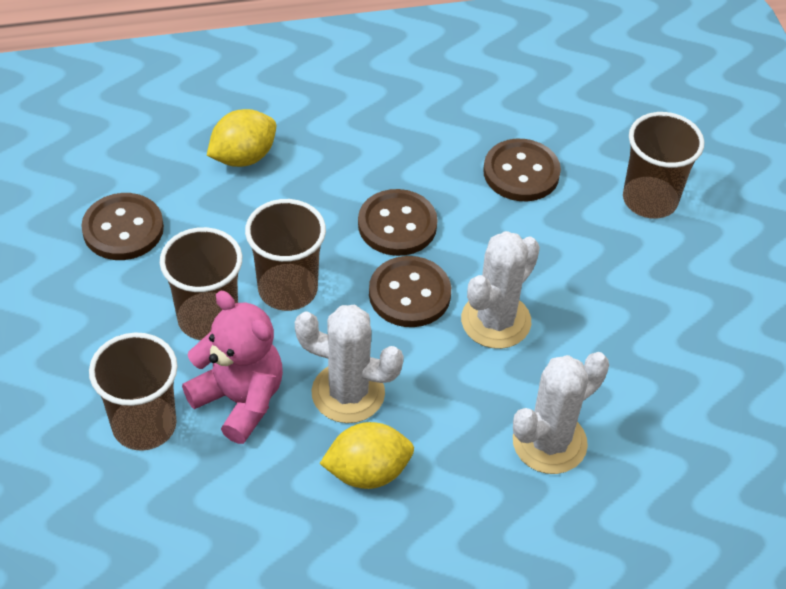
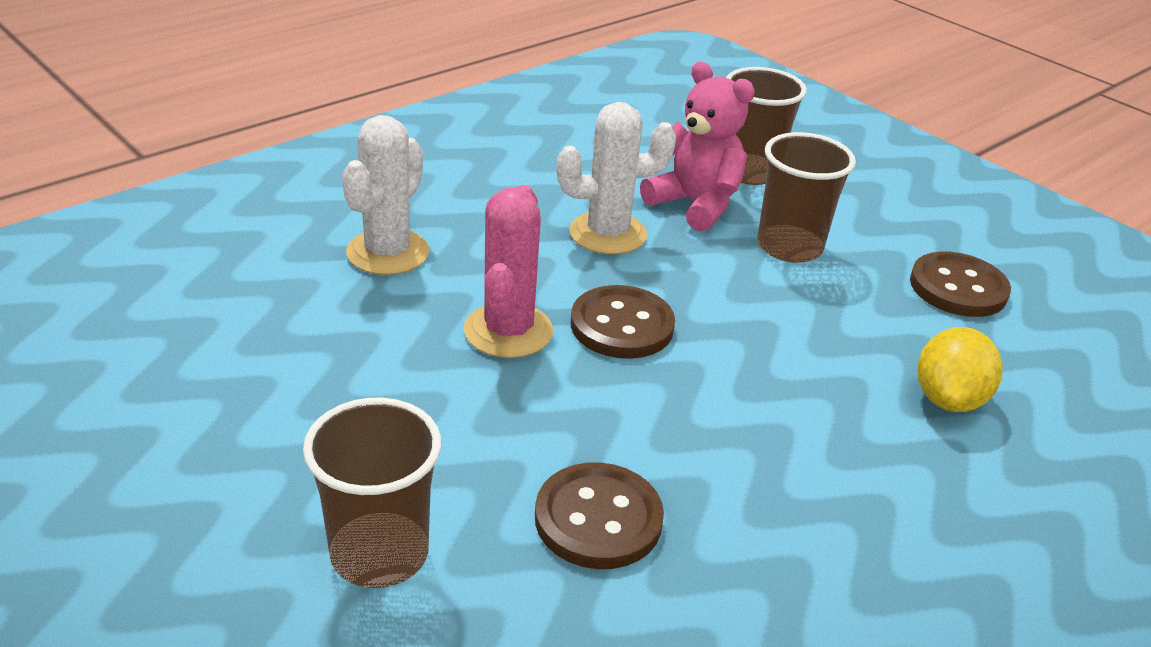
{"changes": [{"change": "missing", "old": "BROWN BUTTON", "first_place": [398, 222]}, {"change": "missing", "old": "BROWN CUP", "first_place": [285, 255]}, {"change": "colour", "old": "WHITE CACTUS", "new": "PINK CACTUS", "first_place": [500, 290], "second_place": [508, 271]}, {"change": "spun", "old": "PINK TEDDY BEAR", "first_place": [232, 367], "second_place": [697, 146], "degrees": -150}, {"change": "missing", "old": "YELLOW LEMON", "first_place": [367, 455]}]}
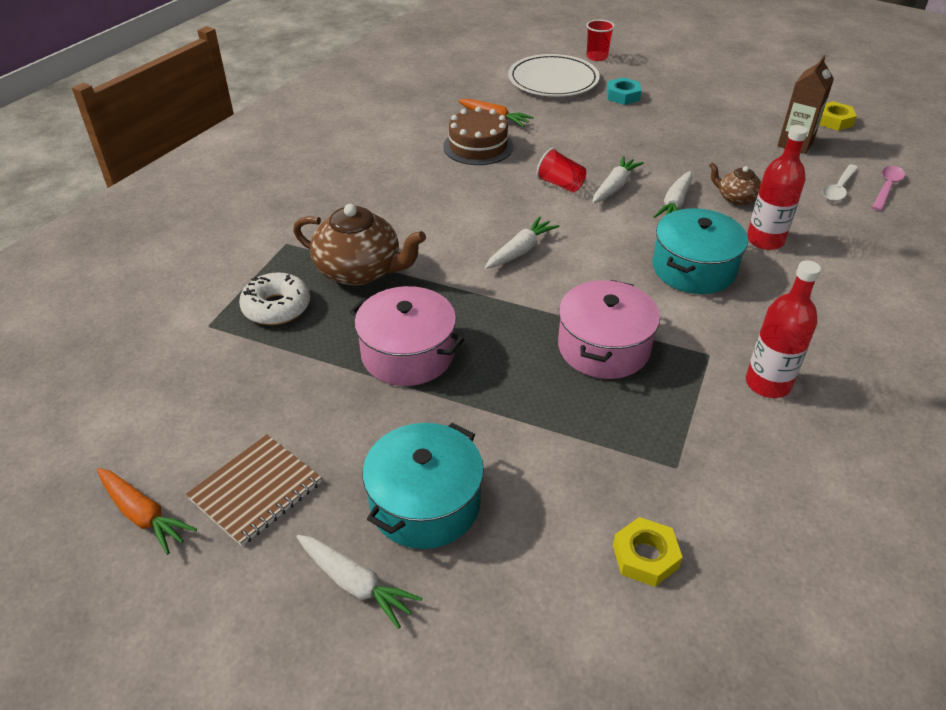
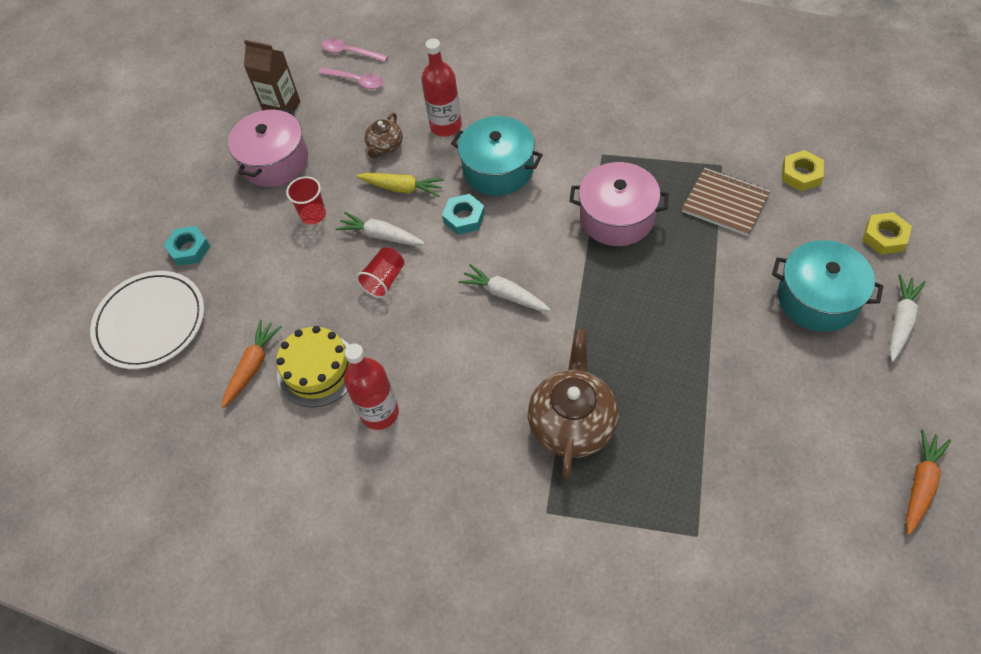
{"changes": [{"change": "relocated", "old": "RED CUP", "first_place": [600, 40], "second_place": [306, 200]}, {"change": "relocated", "old": "YELLOW NUT", "first_place": [838, 116], "second_place": [887, 233]}, {"change": "colour", "old": "BROWN CAKE", "new": "YELLOW CAKE", "first_place": [478, 136], "second_place": [313, 366]}, {"change": "colour", "old": "WHITE SPOON", "new": "PINK SPOON", "first_place": [840, 182], "second_place": [351, 78]}, {"change": "colour", "old": "WHITE CARROT", "new": "YELLOW CARROT", "first_place": [672, 194], "second_place": [400, 185]}, {"change": "relocated", "old": "RED BOTTLE", "first_place": [783, 329], "second_place": [371, 386]}, {"change": "missing", "old": "WHITE DONUT", "first_place": [274, 298]}, {"change": "relocated", "old": "PINK POT", "first_place": [407, 336], "second_place": [268, 147]}, {"change": "relocated", "old": "BROWN NOTEBOOK", "first_place": [254, 490], "second_place": [726, 202]}, {"change": "appeared", "new": "TURQUOISE NUT", "second_place": [463, 214]}]}
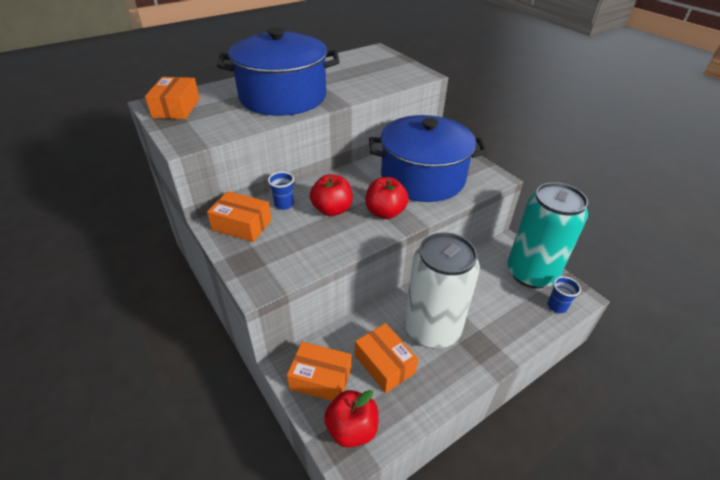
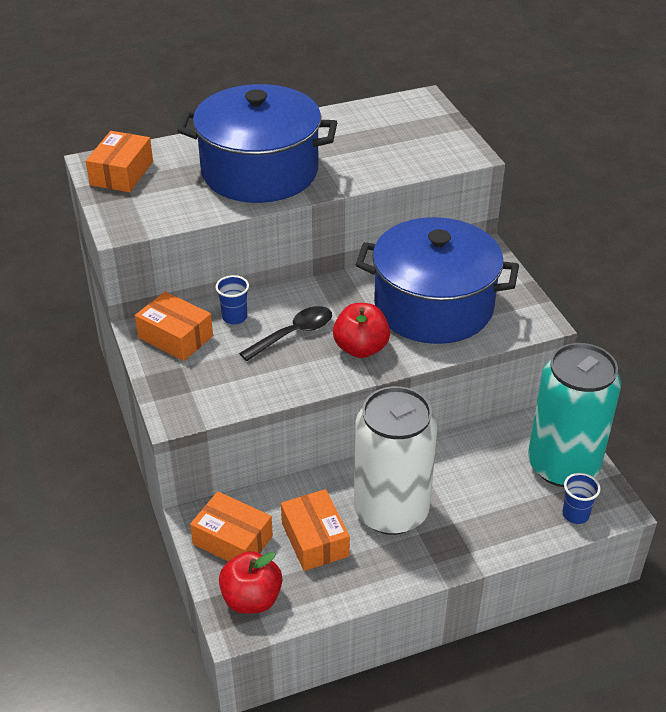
{"changes": [{"change": "exchanged", "old": "RED APPLE", "new": "BLACK SPOON", "first_place": [331, 195], "second_place": [285, 333]}]}
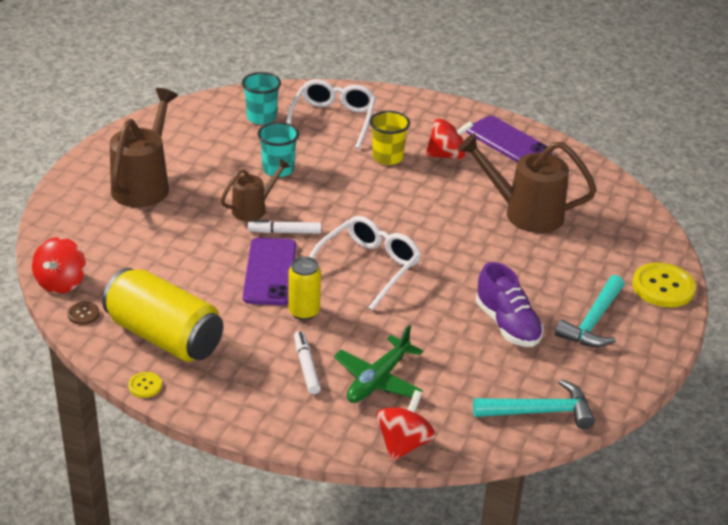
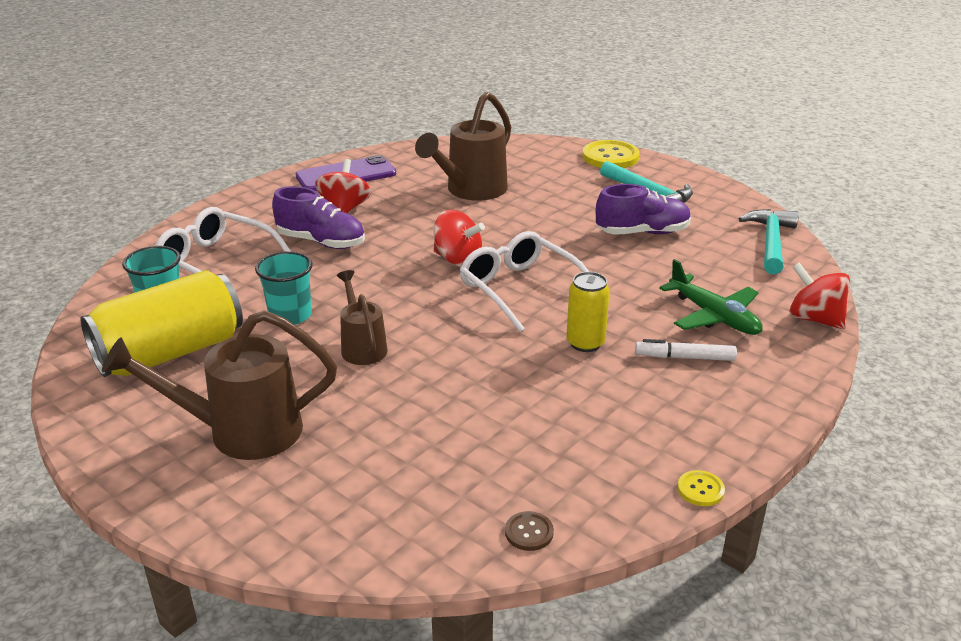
{"changes": [{"change": "spun", "old": "BROWN WATERING CAN", "first_place": [144, 147], "second_place": [219, 385], "degrees": -45}, {"change": "exchanged", "old": "YELLOW CUP", "new": "PURPLE SHOE", "first_place": [390, 138], "second_place": [318, 217]}, {"change": "missing", "old": "WHITE MARKER", "first_place": [284, 227]}, {"change": "relocated", "old": "RED SPINNING TOP", "first_place": [59, 265], "second_place": [459, 238]}, {"change": "missing", "old": "PURPLE PHONE", "first_place": [269, 271]}, {"change": "relocated", "old": "YELLOW CAN", "first_place": [162, 315], "second_place": [161, 323]}]}
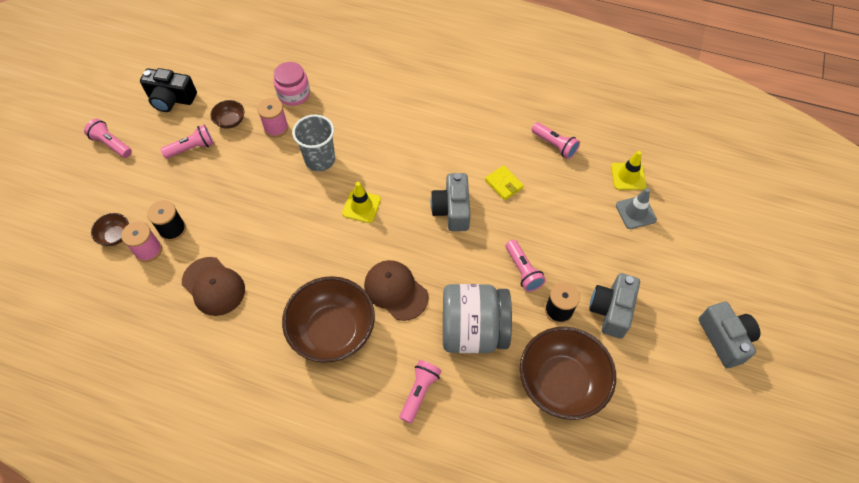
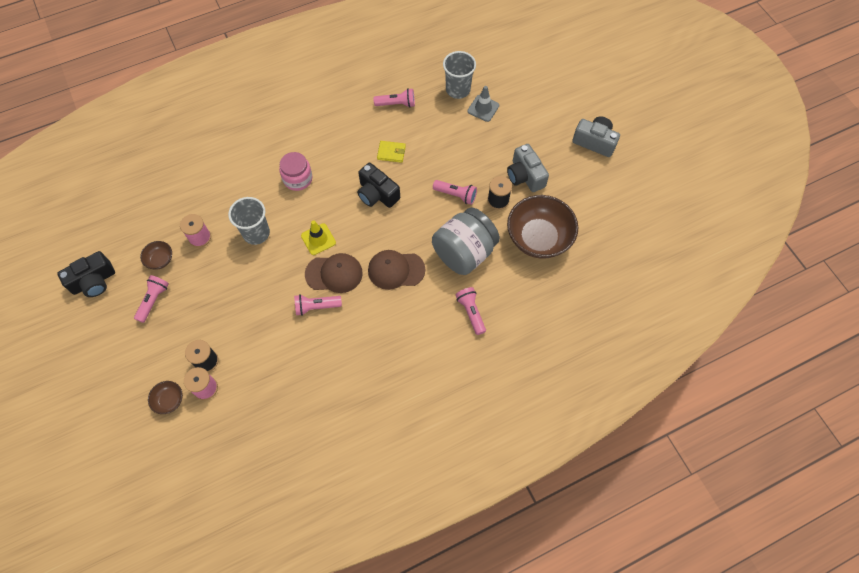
{"changes": [{"change": "relocated", "old": "PINK JAR", "first_place": [292, 84], "second_place": [295, 171]}, {"change": "relocated", "old": "PINK FLASHLIGHT", "first_place": [108, 138], "second_place": [318, 305]}, {"change": "exchanged", "old": "YELLOW TRAFFIC CONE", "new": "GREY CUP", "first_place": [628, 170], "second_place": [459, 75]}, {"change": "colour", "old": "GREY CAMERA", "new": "BLACK CAMERA", "first_place": [451, 202], "second_place": [378, 185]}, {"change": "relocated", "old": "BROWN CAP", "first_place": [213, 286], "second_place": [334, 273]}, {"change": "missing", "old": "BROWN BOWL", "first_place": [328, 319]}]}
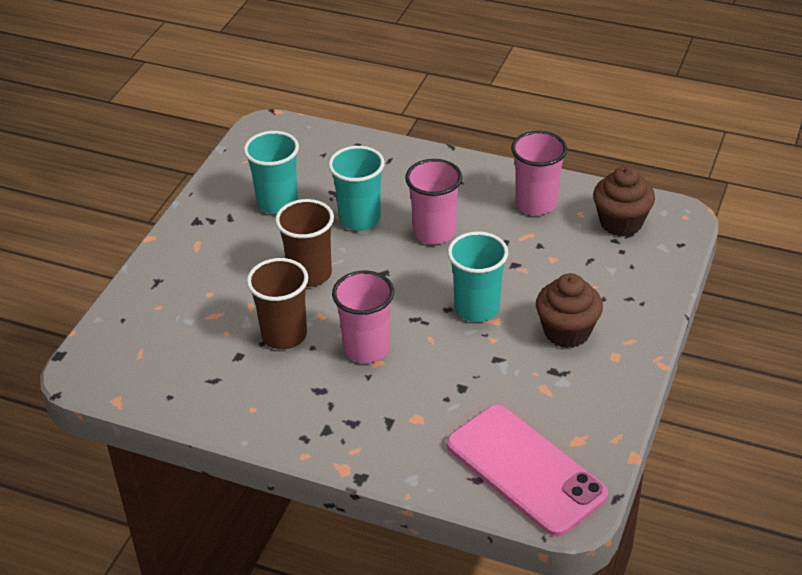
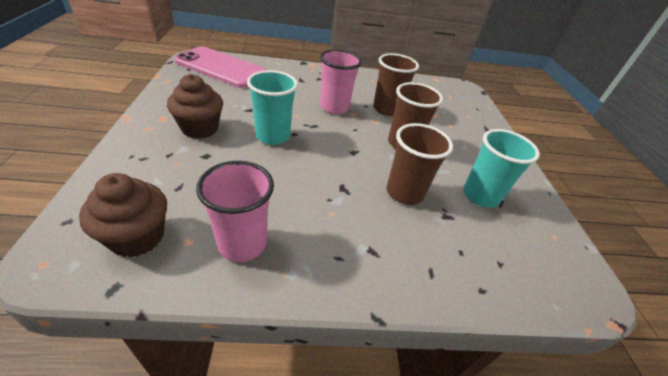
{"changes": [{"change": "colour", "old": "TURQUOISE CUP", "new": "BROWN CUP", "first_place": [356, 188], "second_place": [420, 164]}, {"change": "missing", "old": "PINK CUP", "first_place": [433, 202]}]}
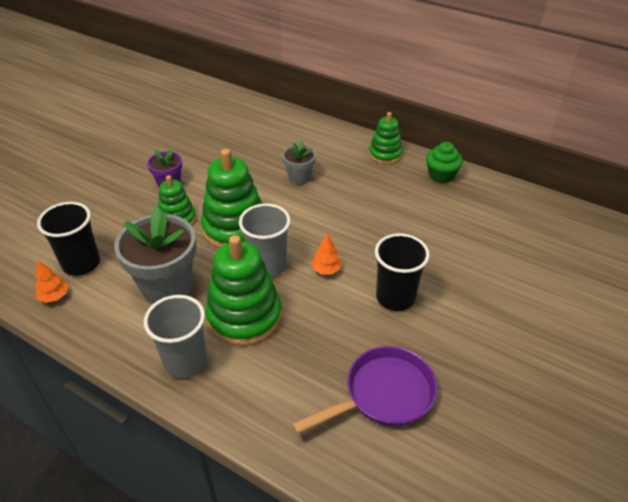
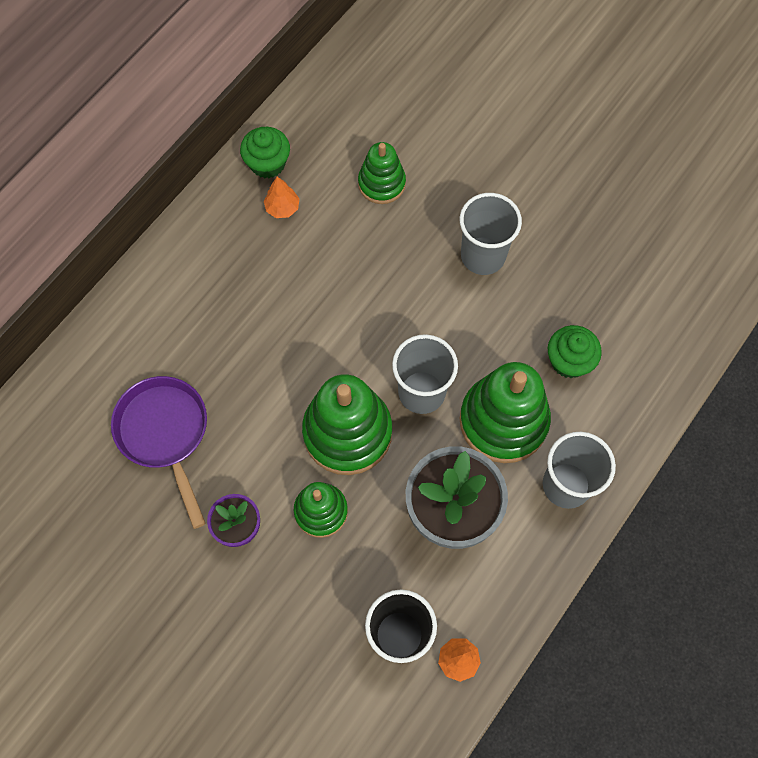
{"changes": [{"change": "relocated", "old": "GREEN STACKING TOY", "first_place": [386, 138], "second_place": [382, 173]}, {"change": "missing", "old": "GREY FLOWER POT", "first_place": [299, 163]}, {"change": "relocated", "old": "ORANGE TREE", "first_place": [326, 253], "second_place": [281, 197]}, {"change": "colour", "old": "BLACK CUP", "new": "GREY CUP", "first_place": [402, 272], "second_place": [491, 234]}, {"change": "relocated", "old": "PURPLE PAN", "first_place": [365, 390], "second_place": [159, 452]}, {"change": "appeared", "new": "GREEN CUPCAKE", "second_place": [575, 351]}]}
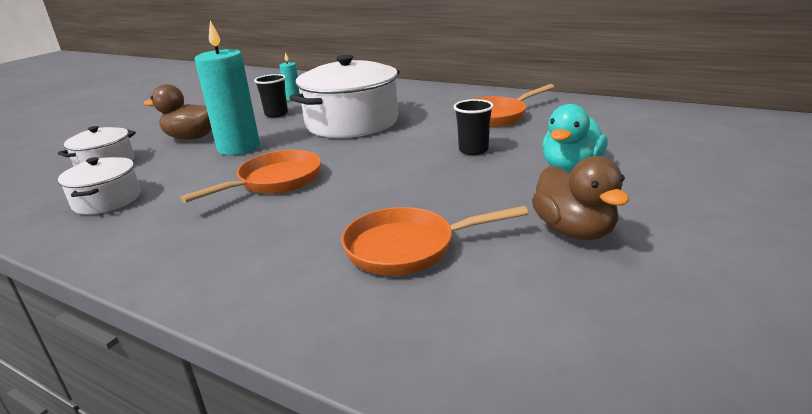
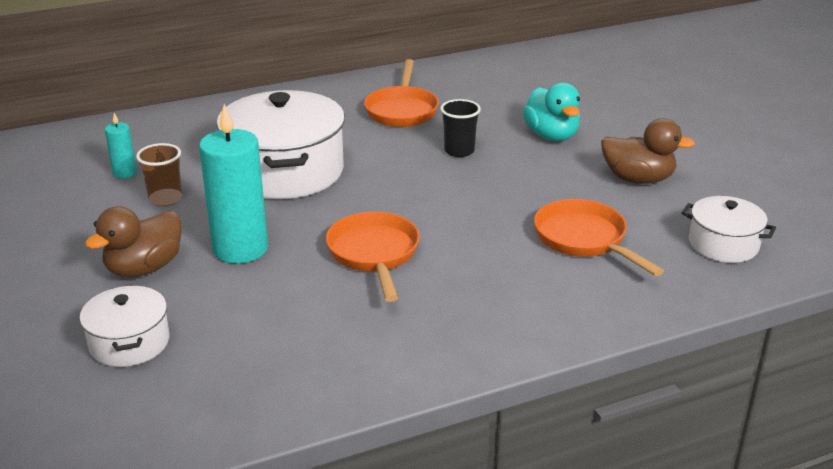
{"changes": [{"change": "colour", "old": "BLACK CUP", "new": "BROWN CUP", "first_place": [271, 96], "second_place": [159, 174]}, {"change": "relocated", "old": "WHITE POT", "first_place": [99, 186], "second_place": [729, 229]}, {"change": "spun", "old": "ORANGE PAN", "first_place": [435, 240], "second_place": [599, 237], "degrees": 120}]}
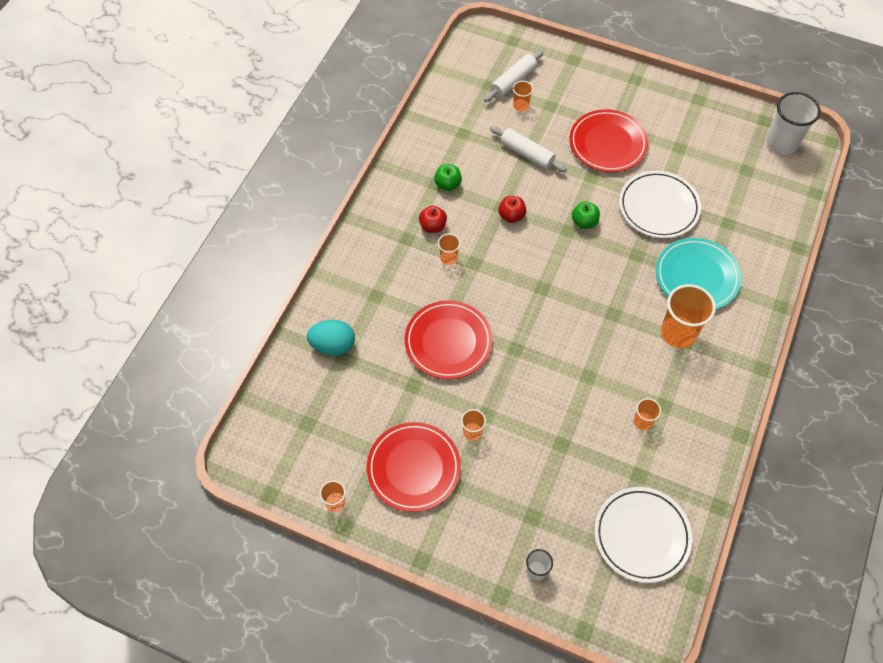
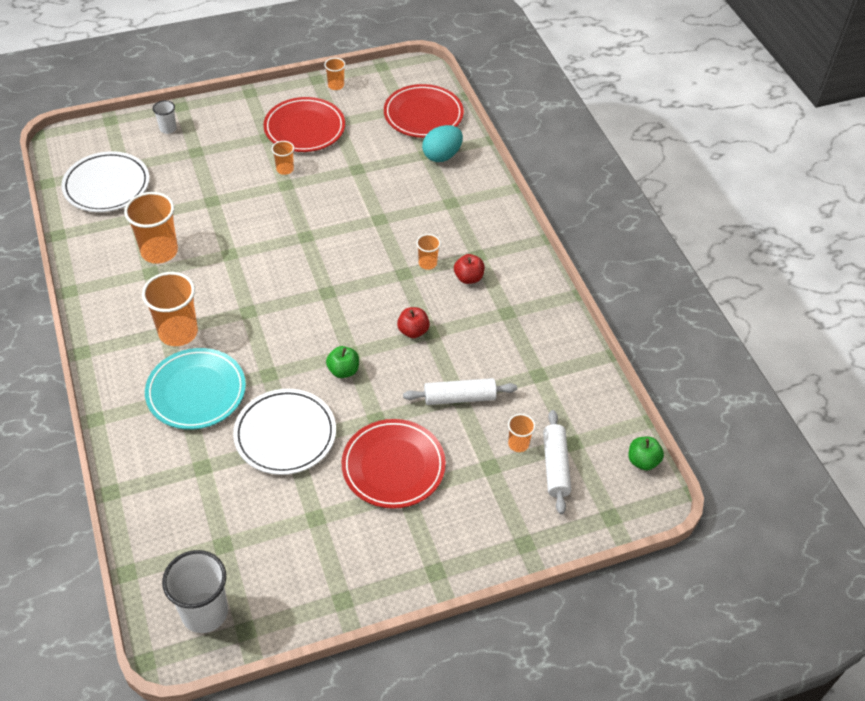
{"changes": [{"change": "relocated", "old": "GREEN APPLE", "first_place": [448, 177], "second_place": [646, 454]}, {"change": "relocated", "old": "RED PLATE", "first_place": [449, 340], "second_place": [424, 111]}, {"change": "size", "old": "ORANGE CUP", "first_place": [647, 414], "second_place": [151, 228], "factor": 1.98}]}
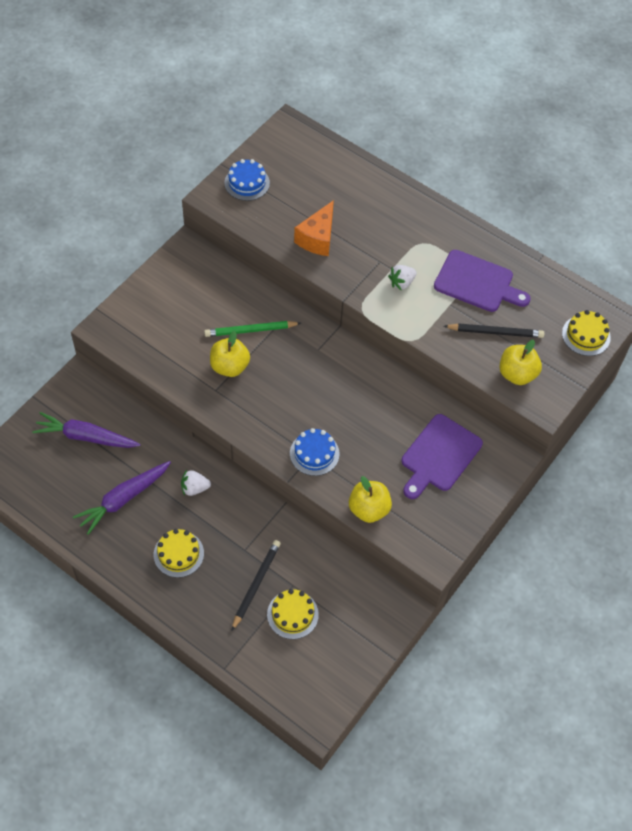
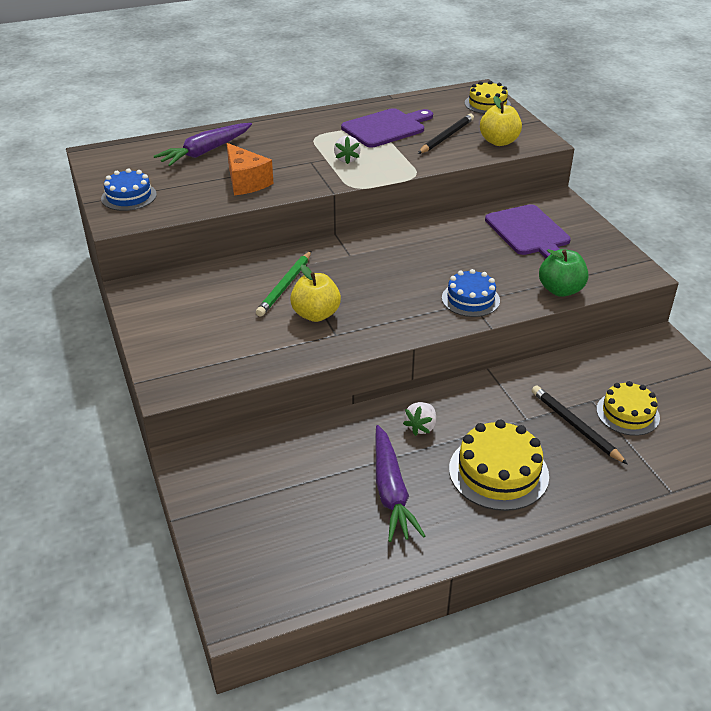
{"changes": [{"change": "relocated", "old": "PURPLE CARROT", "first_place": [86, 430], "second_place": [203, 144]}, {"change": "colour", "old": "YELLOW APPLE", "new": "GREEN APPLE", "first_place": [370, 499], "second_place": [563, 273]}, {"change": "size", "old": "YELLOW CAKE", "first_place": [179, 553], "second_place": [499, 465], "factor": 1.5}]}
